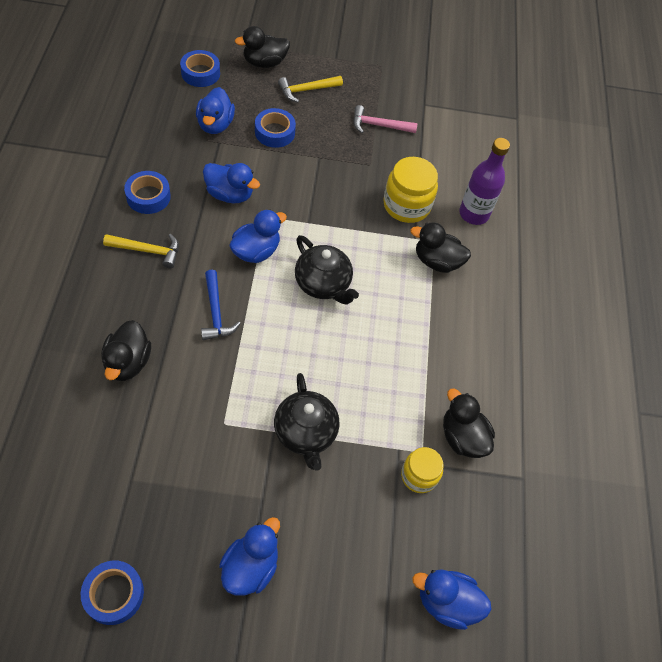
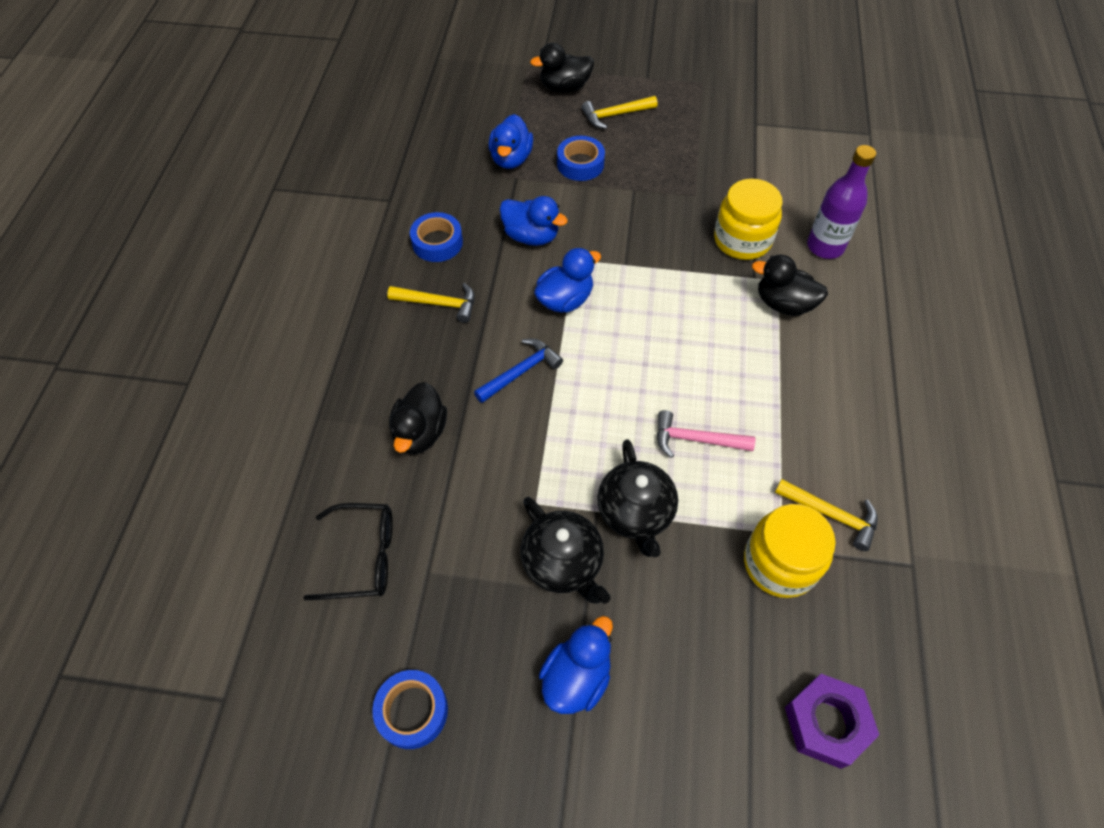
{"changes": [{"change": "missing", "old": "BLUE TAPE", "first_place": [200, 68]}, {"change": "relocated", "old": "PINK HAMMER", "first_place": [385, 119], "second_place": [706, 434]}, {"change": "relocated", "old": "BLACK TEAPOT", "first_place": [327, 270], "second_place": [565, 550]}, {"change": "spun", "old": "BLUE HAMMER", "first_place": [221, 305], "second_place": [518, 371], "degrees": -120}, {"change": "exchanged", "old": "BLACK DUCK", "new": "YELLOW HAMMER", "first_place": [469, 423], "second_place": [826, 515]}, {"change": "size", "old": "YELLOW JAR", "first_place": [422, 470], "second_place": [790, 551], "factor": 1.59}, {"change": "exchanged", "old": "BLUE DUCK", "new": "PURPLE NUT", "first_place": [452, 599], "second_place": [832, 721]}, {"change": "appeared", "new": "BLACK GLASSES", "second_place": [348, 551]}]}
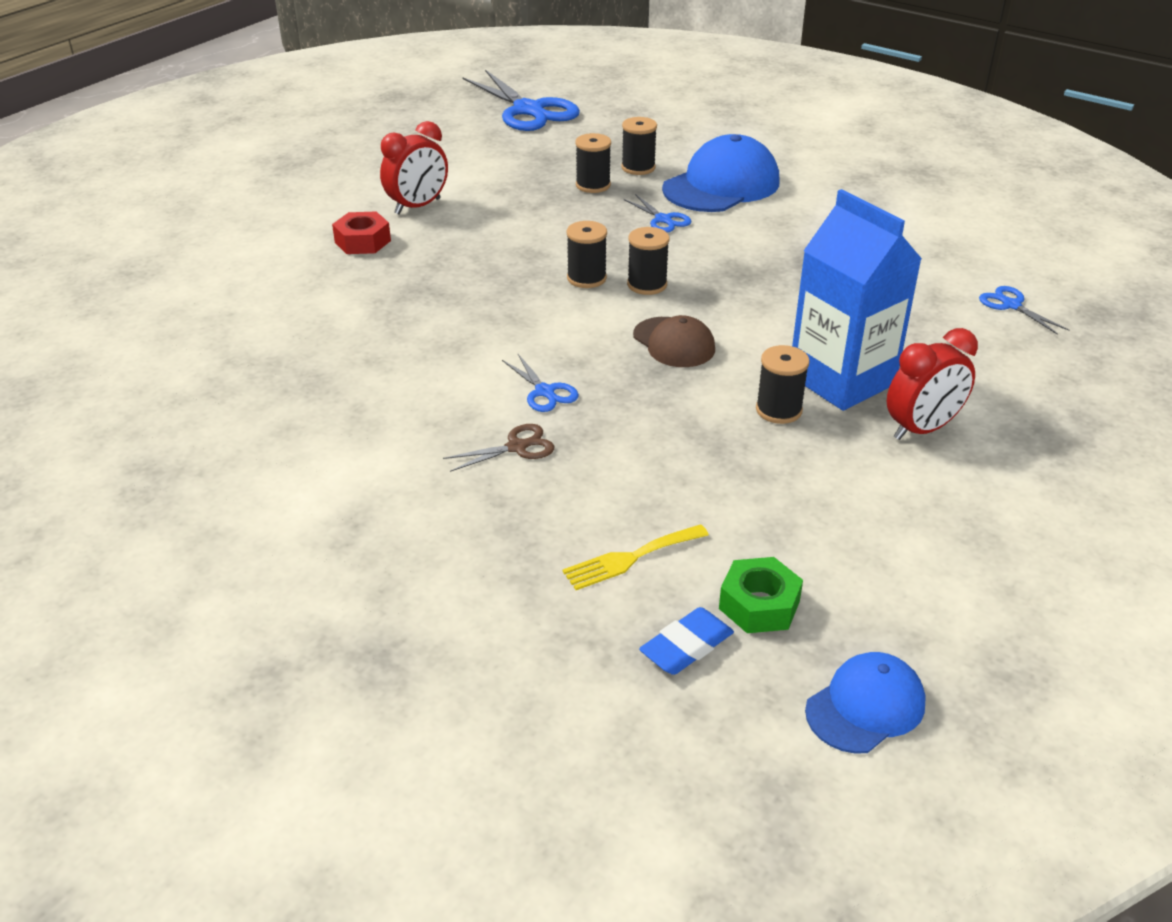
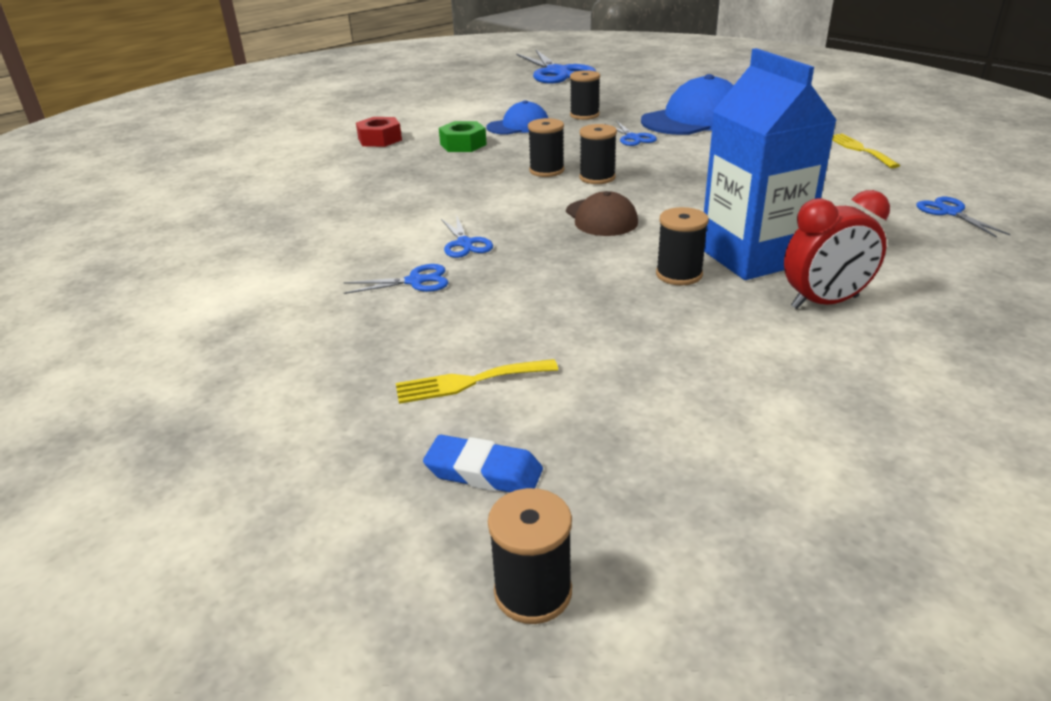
{"changes": [{"change": "relocated", "old": "BLACK SPOOL", "first_place": [639, 146], "second_place": [530, 556]}, {"change": "missing", "old": "RED CLOCK", "first_place": [414, 167]}, {"change": "colour", "old": "BROWN SCISSORS", "new": "BLUE SCISSORS", "first_place": [498, 448], "second_place": [395, 279]}, {"change": "relocated", "old": "GREEN NUT", "first_place": [761, 595], "second_place": [463, 136]}, {"change": "spun", "old": "BLUE ERASER", "first_place": [686, 641], "second_place": [483, 463], "degrees": 45}, {"change": "relocated", "old": "BLUE CAP", "first_place": [865, 703], "second_place": [517, 117]}, {"change": "appeared", "new": "YELLOW FORK", "second_place": [866, 150]}]}
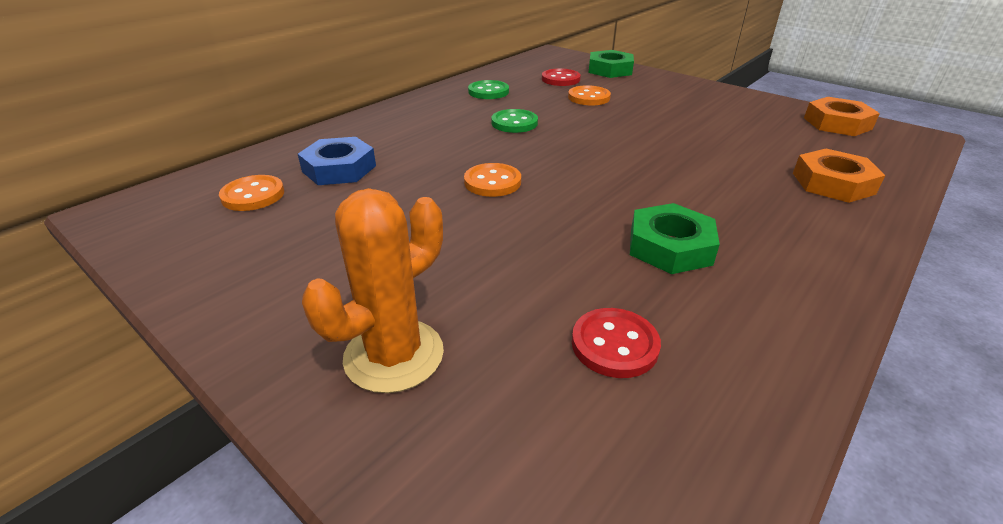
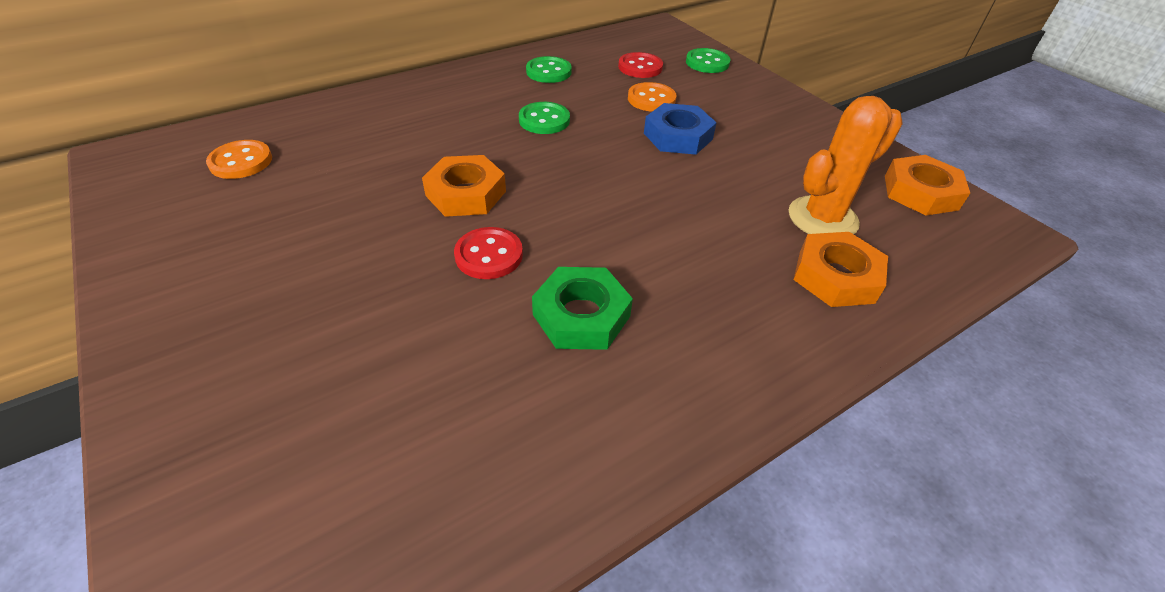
{"changes": [{"change": "exchanged", "old": "GREEN NUT", "new": "GREEN BUTTON", "first_place": [611, 64], "second_place": [708, 60]}, {"change": "relocated", "old": "BLUE NUT", "first_place": [337, 161], "second_place": [680, 129]}, {"change": "exchanged", "old": "ORANGE BUTTON", "new": "ORANGE NUT", "first_place": [492, 180], "second_place": [464, 186]}, {"change": "relocated", "old": "ORANGE CACTUS", "first_place": [373, 290], "second_place": [846, 165]}, {"change": "relocated", "old": "RED BUTTON", "first_place": [616, 343], "second_place": [488, 253]}]}
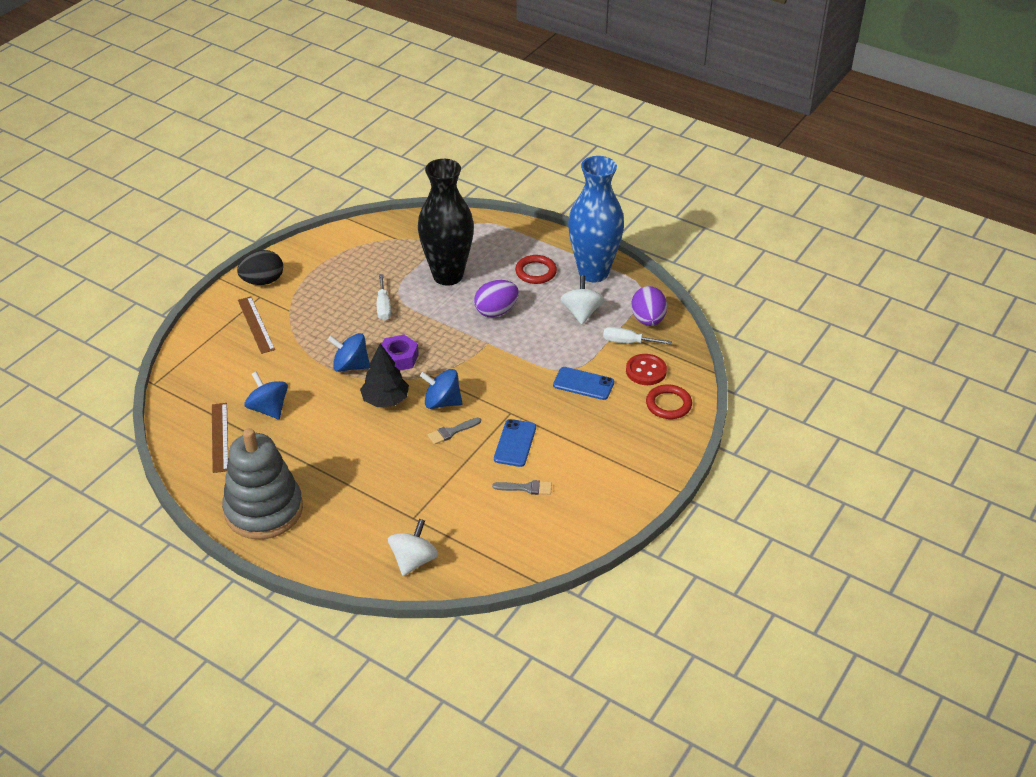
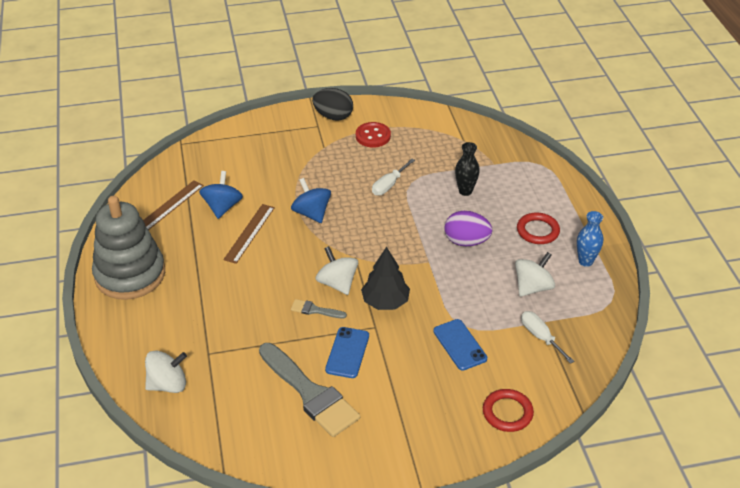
{"changes": [{"change": "size", "old": "BLUE VASE", "first_place": [596, 219], "second_place": [590, 239], "factor": 0.44}, {"change": "size", "old": "BLACK VASE", "first_place": [446, 222], "second_place": [467, 169], "factor": 0.44}, {"change": "missing", "old": "PURPLE EGG", "first_place": [649, 306]}, {"change": "relocated", "old": "BROWN RULER", "first_place": [256, 325], "second_place": [249, 234]}, {"change": "missing", "old": "PURPLE NUT", "first_place": [400, 353]}, {"change": "relocated", "old": "BLACK TREE", "first_place": [384, 375], "second_place": [385, 278]}, {"change": "relocated", "old": "RED BUTTON", "first_place": [646, 369], "second_place": [373, 134]}, {"change": "colour", "old": "BLUE SPINNING TOP", "new": "WHITE SPINNING TOP", "first_place": [441, 389], "second_place": [336, 270]}, {"change": "spun", "old": "BLUE PHONE", "first_place": [515, 443], "second_place": [347, 352], "degrees": -45}, {"change": "size", "old": "GREY BRUSH", "first_place": [522, 487], "second_place": [309, 390], "factor": 2.27}]}
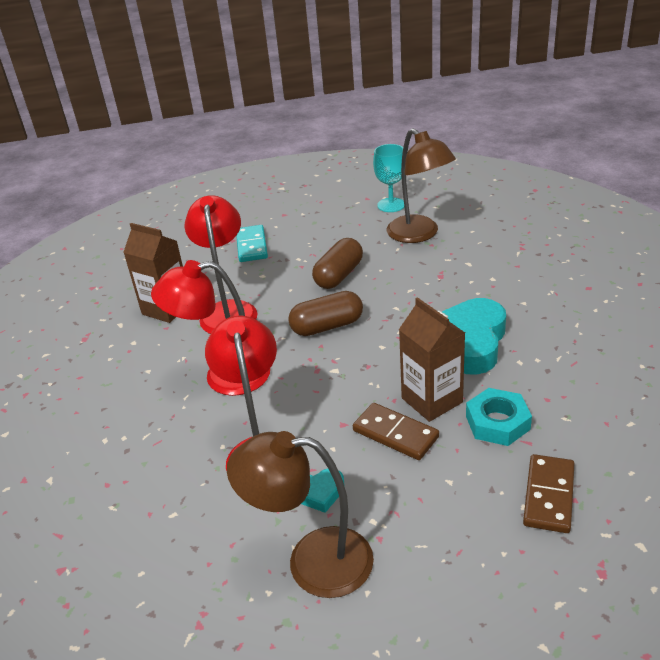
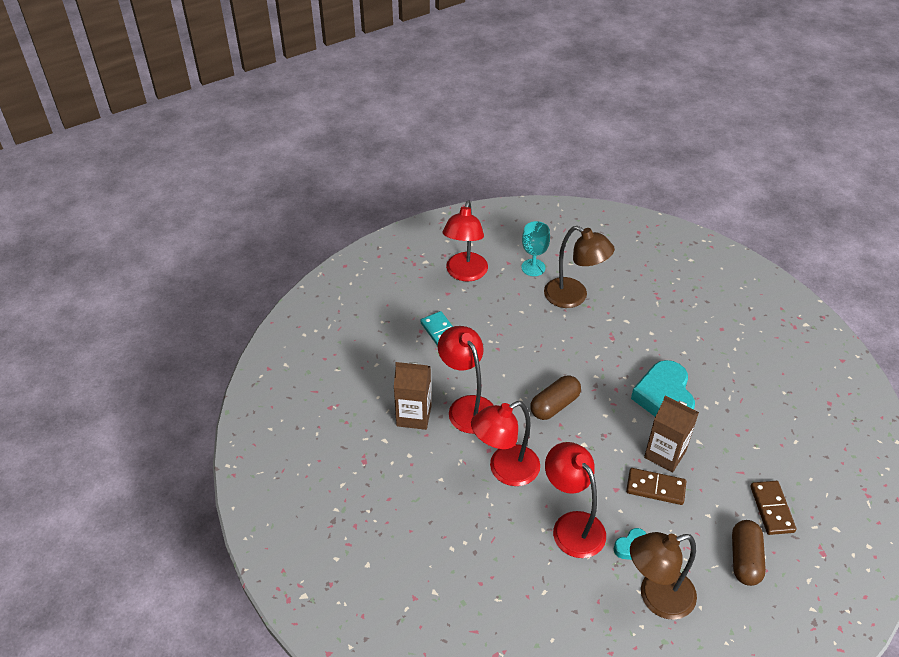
{"changes": [{"change": "relocated", "old": "BROWN CAPSULE", "first_place": [337, 263], "second_place": [749, 553]}, {"change": "missing", "old": "TURQUOISE NUT", "first_place": [499, 417]}, {"change": "appeared", "new": "RED LAMP", "second_place": [465, 241]}]}
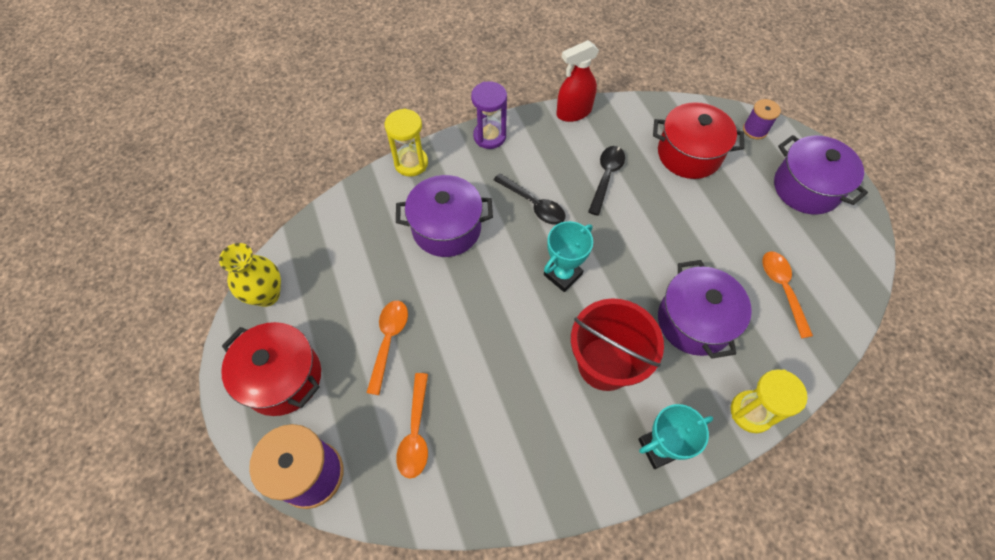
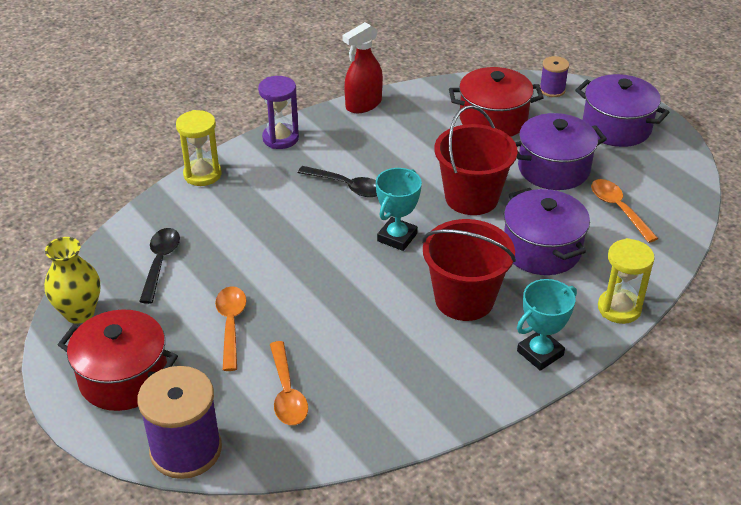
{"changes": [{"change": "relocated", "old": "BLACK SPOON", "first_place": [606, 180], "second_place": [159, 266]}, {"change": "relocated", "old": "PURPLE POT", "first_place": [444, 216], "second_place": [561, 151]}, {"change": "appeared", "new": "RED BUCKET", "second_place": [476, 160]}]}
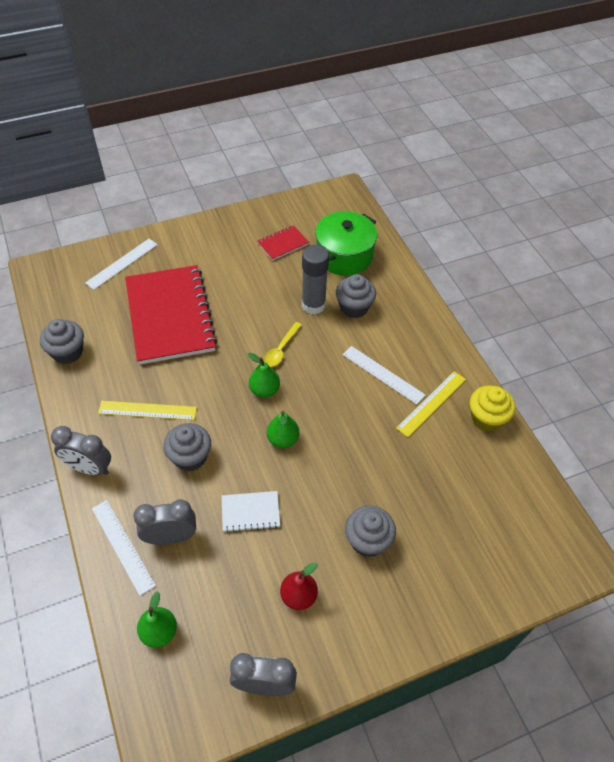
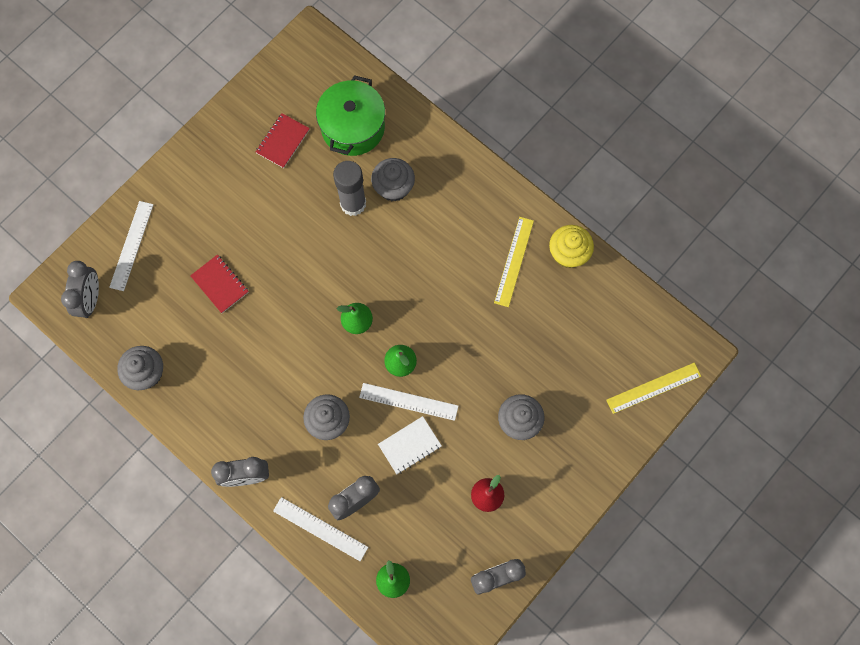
{"changes": [{"change": "size", "old": "RED NOTEBOOK", "first_place": [171, 315], "second_place": [219, 284], "factor": 0.42}, {"change": "missing", "old": "YELLOW SPOON", "first_place": [282, 344]}, {"change": "relocated", "old": "WHITE RULER", "first_place": [384, 375], "second_place": [408, 402]}, {"change": "relocated", "old": "YELLOW RULER", "first_place": [147, 410], "second_place": [653, 388]}, {"change": "appeared", "new": "GREY CLOCK", "second_place": [80, 289]}]}
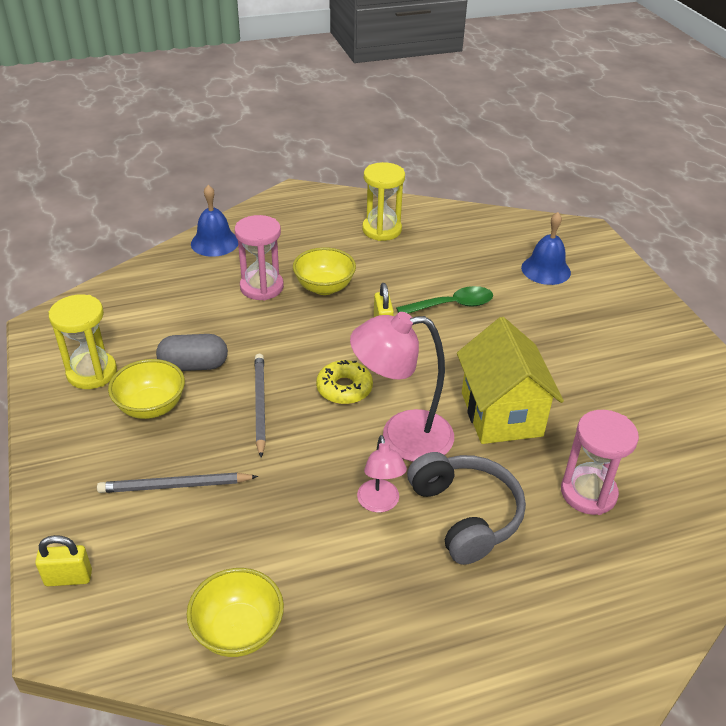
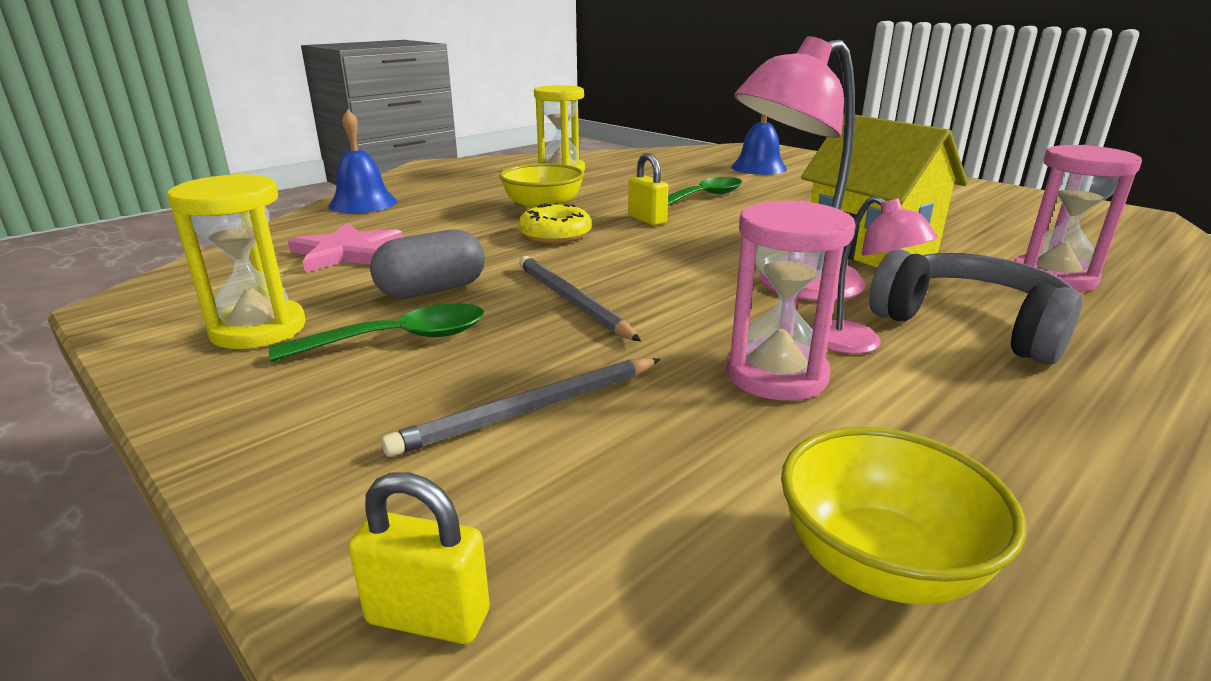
{"changes": [{"change": "relocated", "old": "PINK HOURGLASS", "first_place": [259, 258], "second_place": [790, 301]}, {"change": "exchanged", "old": "YELLOW BOWL", "new": "GREEN SPOON", "first_place": [146, 389], "second_place": [376, 332]}, {"change": "relocated", "old": "YELLOW DONUT", "first_place": [344, 382], "second_place": [555, 223]}, {"change": "spun", "old": "YELLOW PADLOCK", "first_place": [63, 560], "second_place": [419, 558], "degrees": 45}, {"change": "appeared", "new": "PINK STAR", "second_place": [345, 248]}]}
